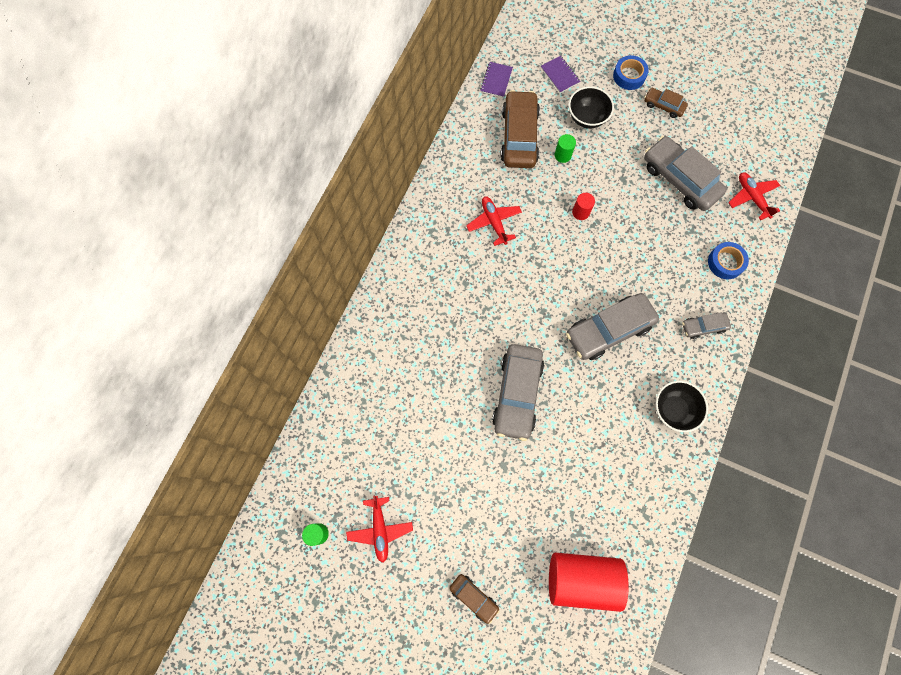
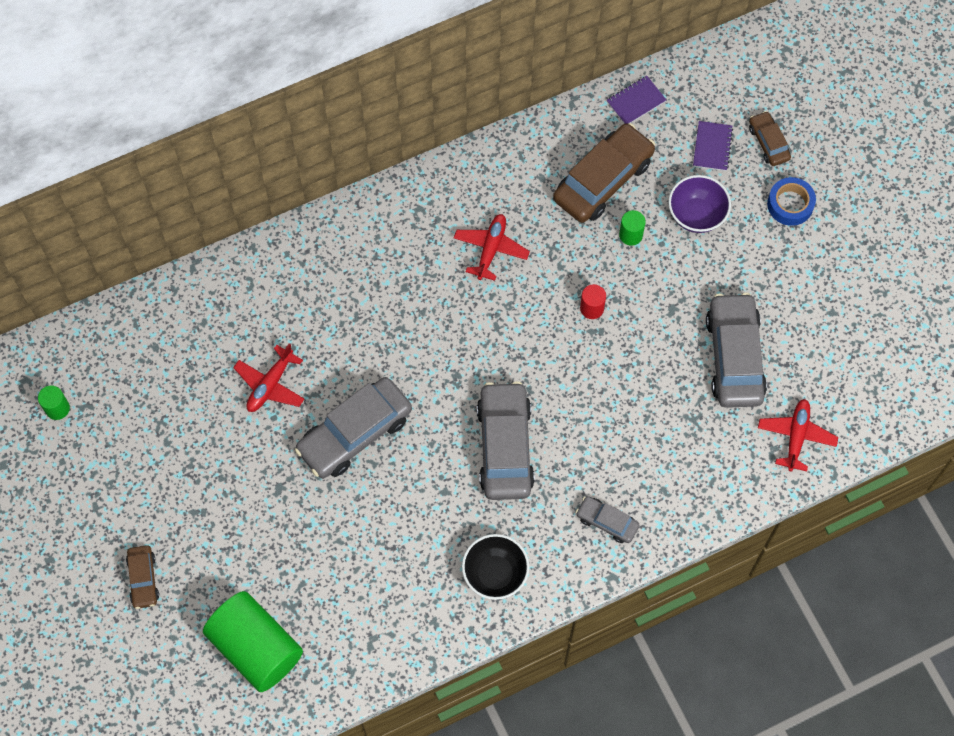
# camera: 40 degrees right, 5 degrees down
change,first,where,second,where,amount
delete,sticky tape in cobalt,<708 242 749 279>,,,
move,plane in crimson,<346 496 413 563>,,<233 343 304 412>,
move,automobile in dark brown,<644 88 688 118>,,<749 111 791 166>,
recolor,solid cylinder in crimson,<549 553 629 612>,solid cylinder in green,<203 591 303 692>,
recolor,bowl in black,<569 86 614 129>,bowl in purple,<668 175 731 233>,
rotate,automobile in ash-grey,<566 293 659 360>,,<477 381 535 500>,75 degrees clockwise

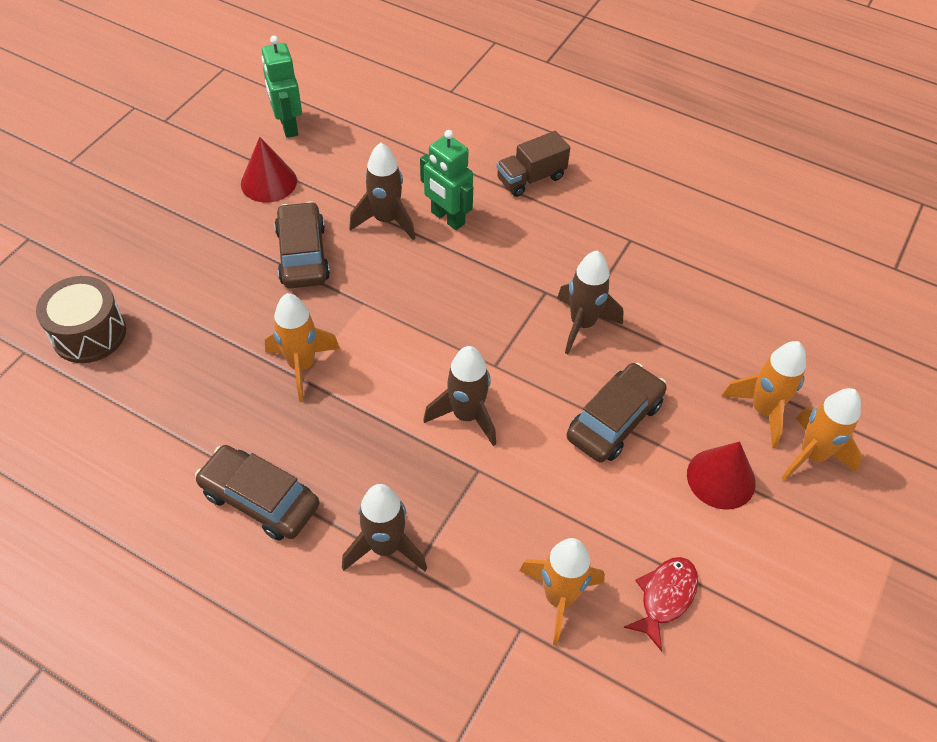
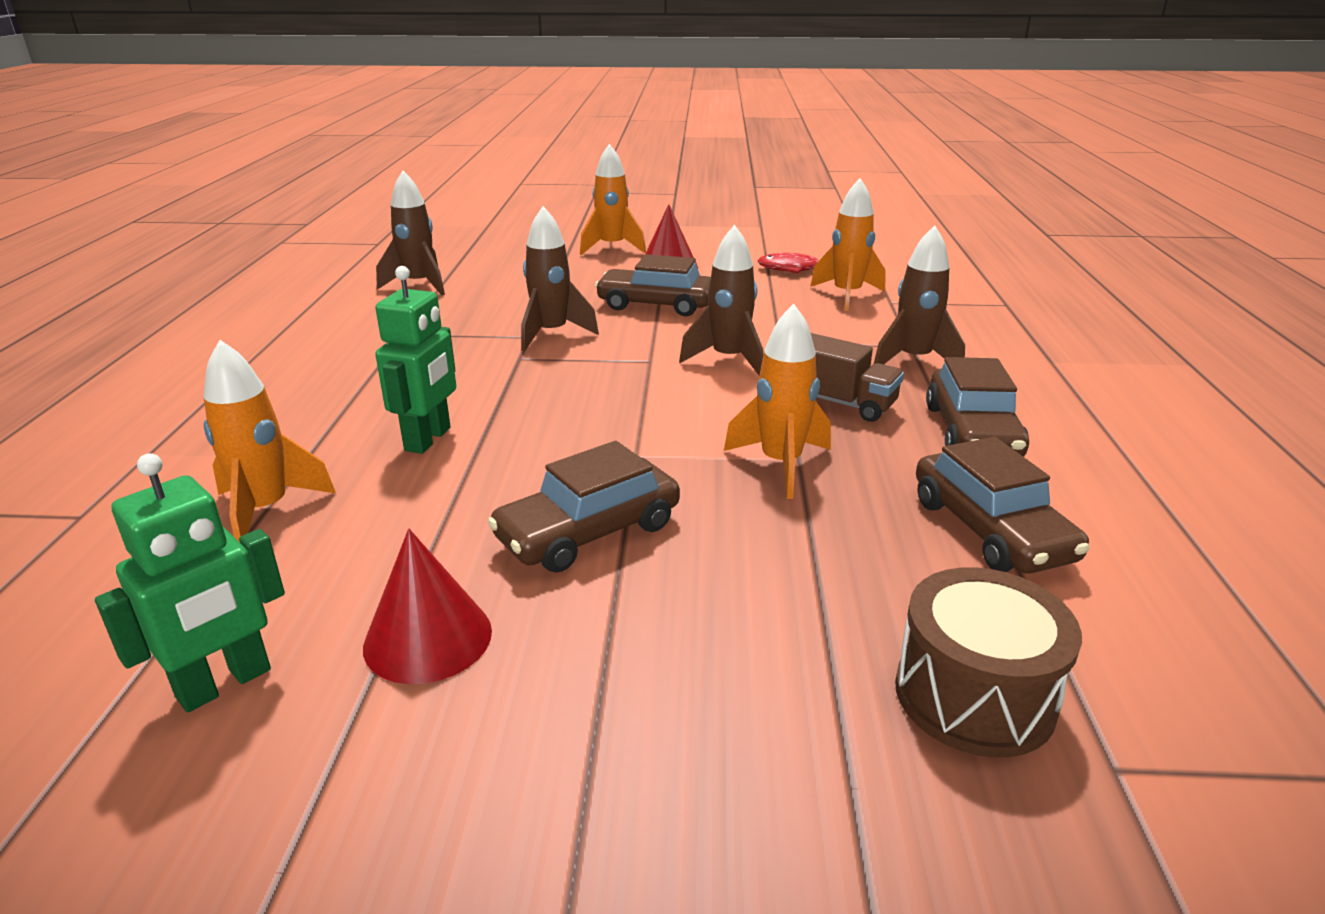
# camera: 115 degrees left, 25 degrees down
change,first,where,second,where,amount
insert,,,automobile in dark brown,<916 437 1090 574>,
move,spaceship in dark brown,<349 143 415 240>,,<376 171 445 295>,
move,toy truck in dark brown,<497 131 570 197>,,<811 333 904 422>,
move,spaceship in orange,<722 341 806 448>,,<204 340 336 543>,

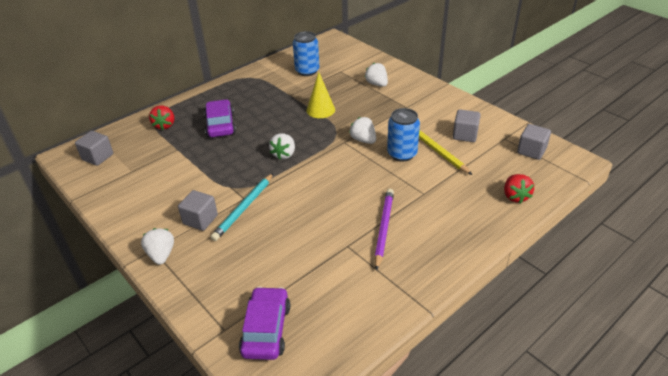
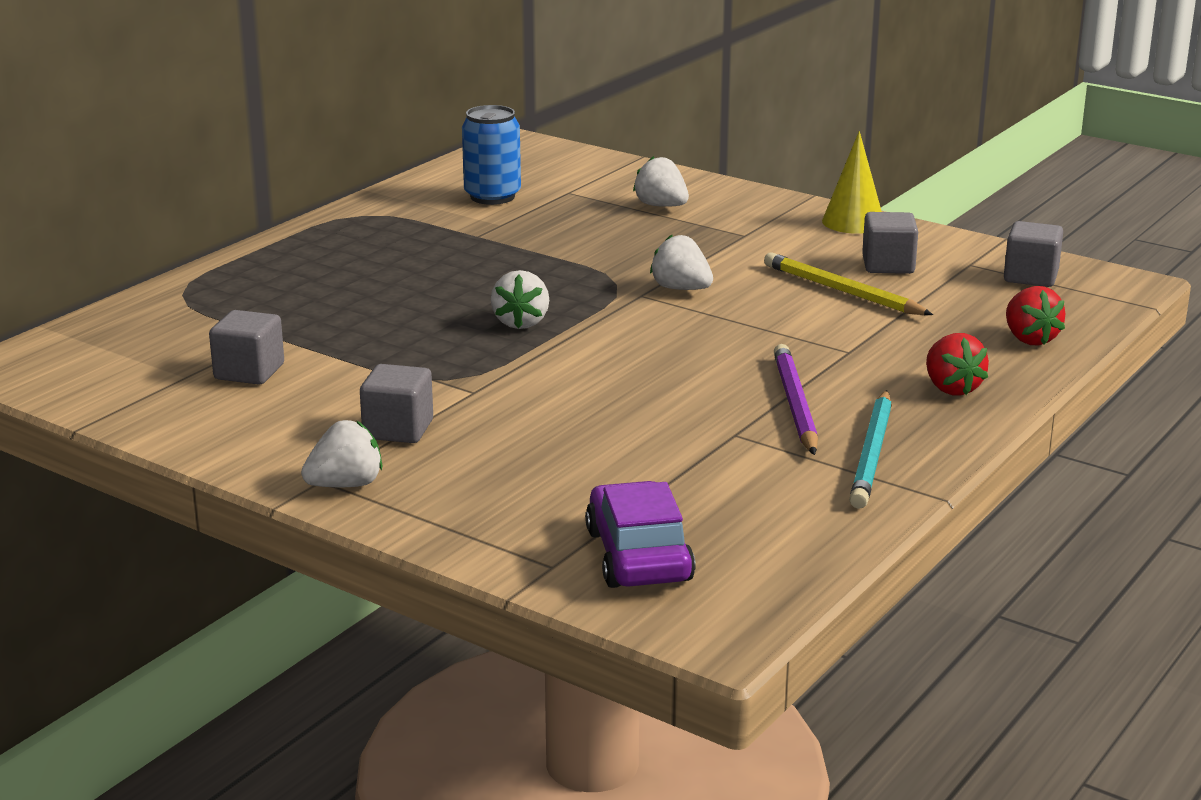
# camera: 15 degrees left, 15 degrees down
change,first,where,second,where,amount
delete,automobile in purple,<204 99 236 137>,,,
delete,tin in cobalt,<387 108 420 162>,,,
move,block in ash-grey,<75 131 113 166>,,<209 310 284 384>,
move,toy strawberry in crimson,<149 105 174 130>,,<926 333 989 396>,
move,lead pencil in aqua,<211 173 273 241>,,<849 390 892 509>,
move,solid cone in yellow,<306 72 335 118>,,<822 131 882 234>,
rotate,toy strawberry in white,<141 228 174 265>,,<301 420 382 487>,90 degrees clockwise

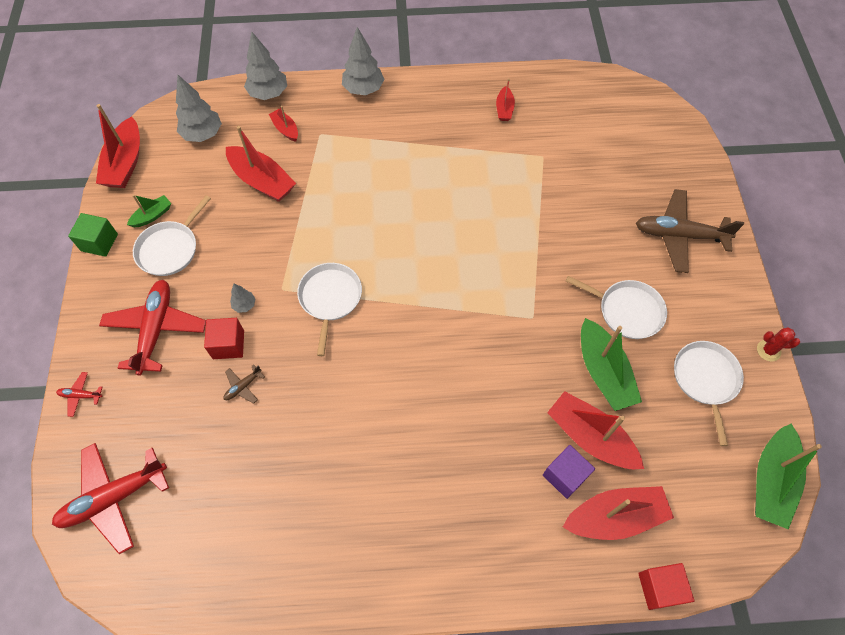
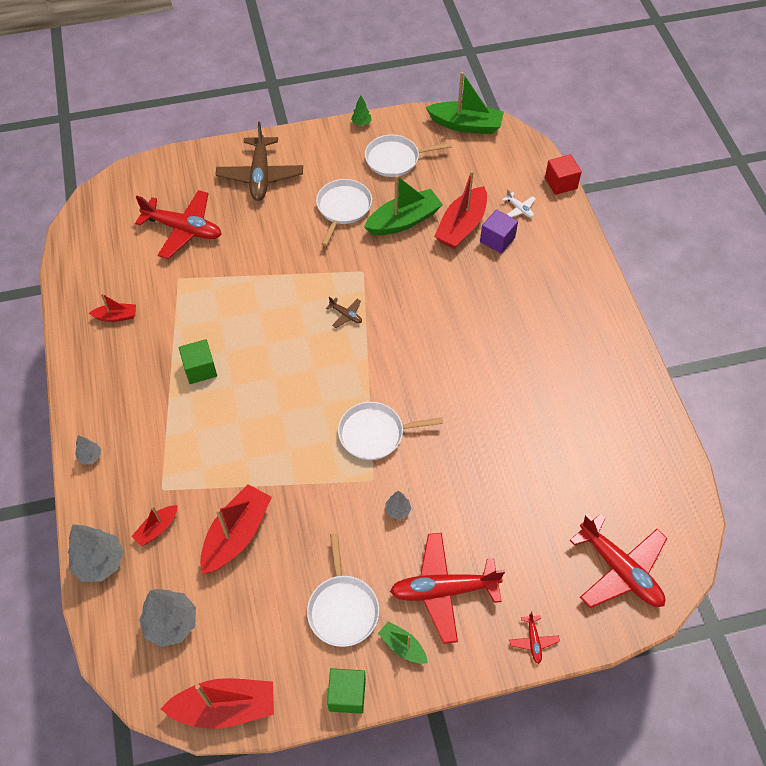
# camera: 100 degrees left, 5 degrees down
change,first,where,second,where,amount
delete,block in crimson,<204 318 244 359>,,,
insert,,,plane in crimson,<135 190 221 259>,
insert,,,block in green,<179 339 217 384>,
move,sailboat in green,<127 195 171 227>,,<378 621 428 664>,
move,plane in dark brown,<223 364 265 404>,,<326 297 362 328>,
replace,sailboat in crimson,<563 486 674 540>,plane in white,<502 189 535 218>,
replace,cactus in crimson,<757 327 800 361>,toy tree in green,<351 95 371 126>,
rotate,skillet in white,<133 195 211 276>,,<307 533 379 647>,60 degrees clockwise
resize,toy tree in ash-grey,<342 27 384 95>,,<75 435 101 465>,x0.50

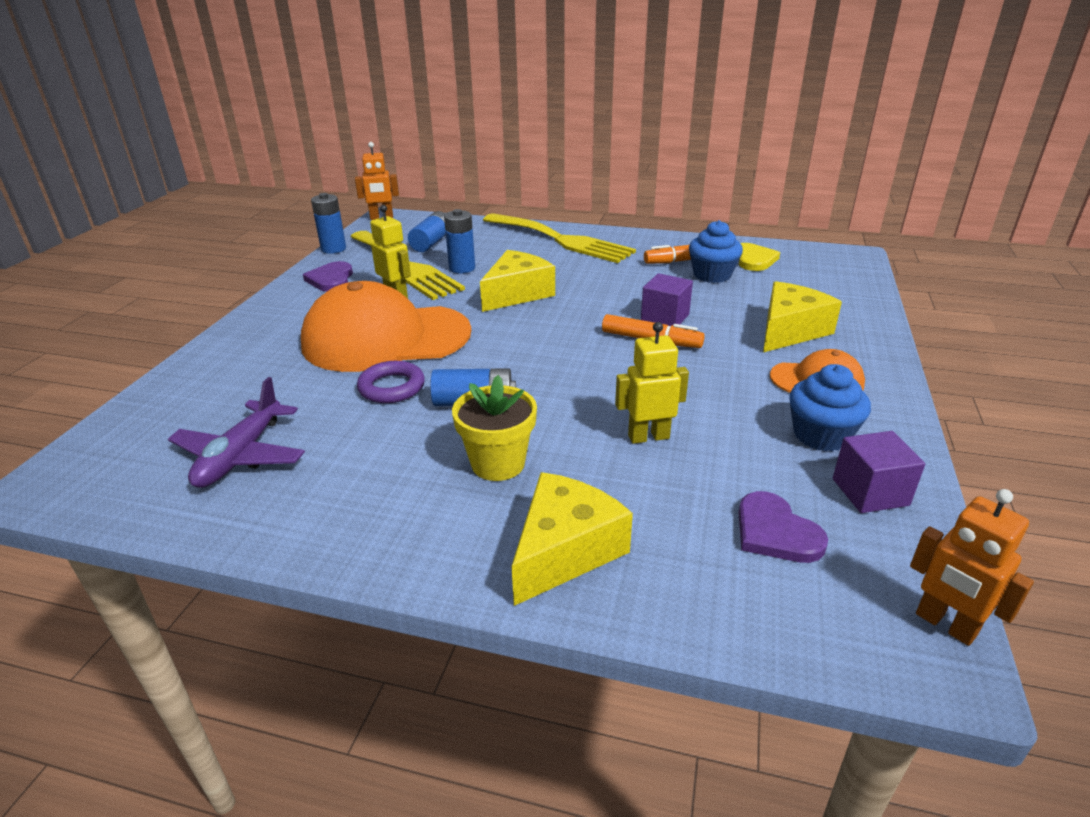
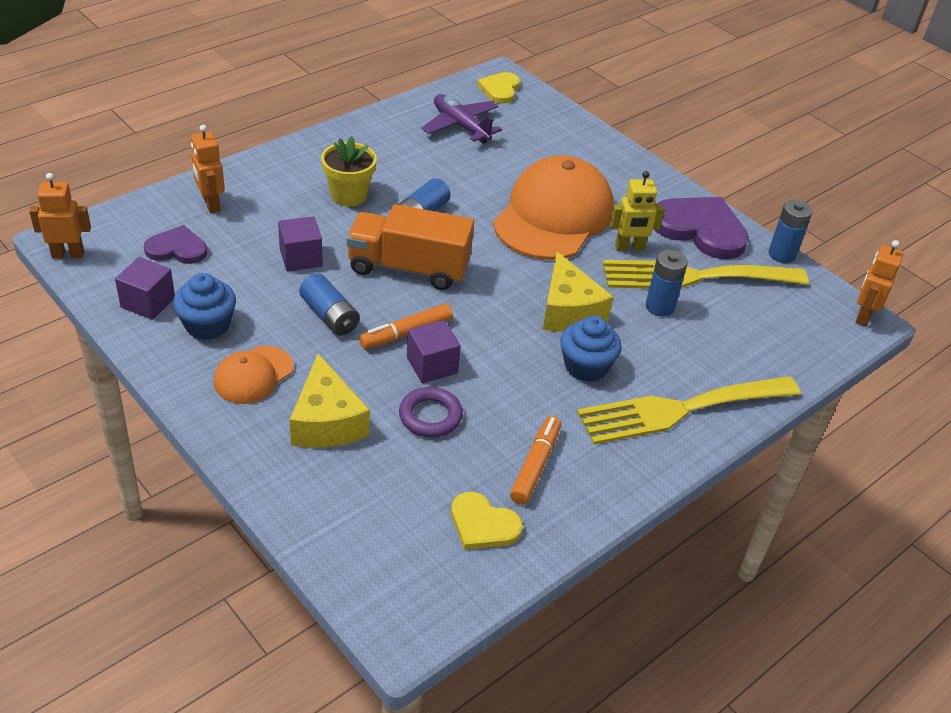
# camera: 120 degrees right, 10 degrees up
change,first,where,second,where,amount
delete,cheese in yellow,<512 472 633 606>,,,
insert,,,toy robot in orange,<191 125 225 213>,
insert,,,toy truck in orange,<346 204 474 290>,
insert,,,love heart in yellow,<477 72 520 104>,
move,hoop in purple,<357 361 425 403>,,<399 387 463 437>,
move,AA battery in cobalt,<408 211 446 252>,,<299 274 360 336>,
move,muffin in cobalt,<689 220 743 283>,,<560 316 622 382>,
replace,toy robot in yellow,<615 322 689 444>,block in purple,<278 216 323 271>,
resize,love heart in purple,<303 261 353 292>,,<654 197 749 259>,x1.75

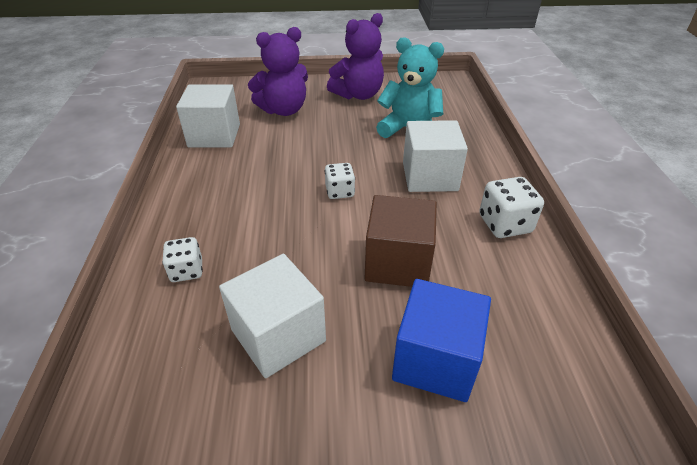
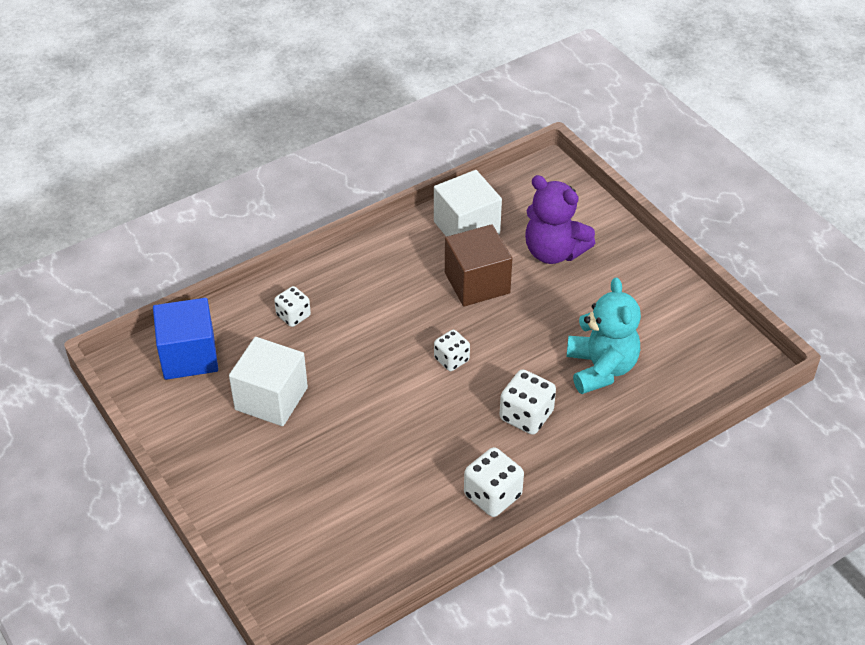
# camera: 60 degrees right, 5 degrees up
change,first,where,second,where,amount
delete,teddy bear in purple,<327 13 384 100>,,,
move,block in dark brown,<365 195 437 287>,,<445 224 512 306>,
move,block in cobalt,<392 279 491 402>,,<153 298 218 380>,
replace,block in white,<403 120 468 192>,die in white,<500 369 556 435>,

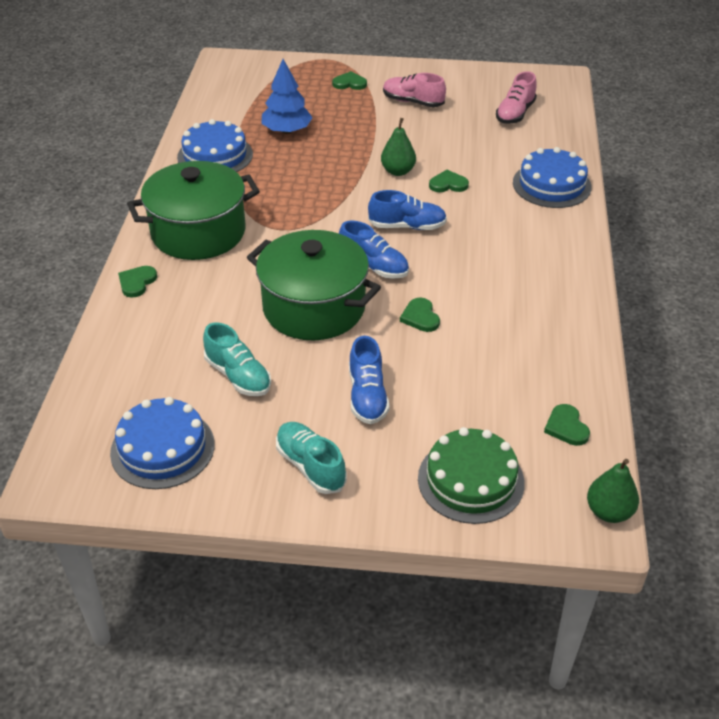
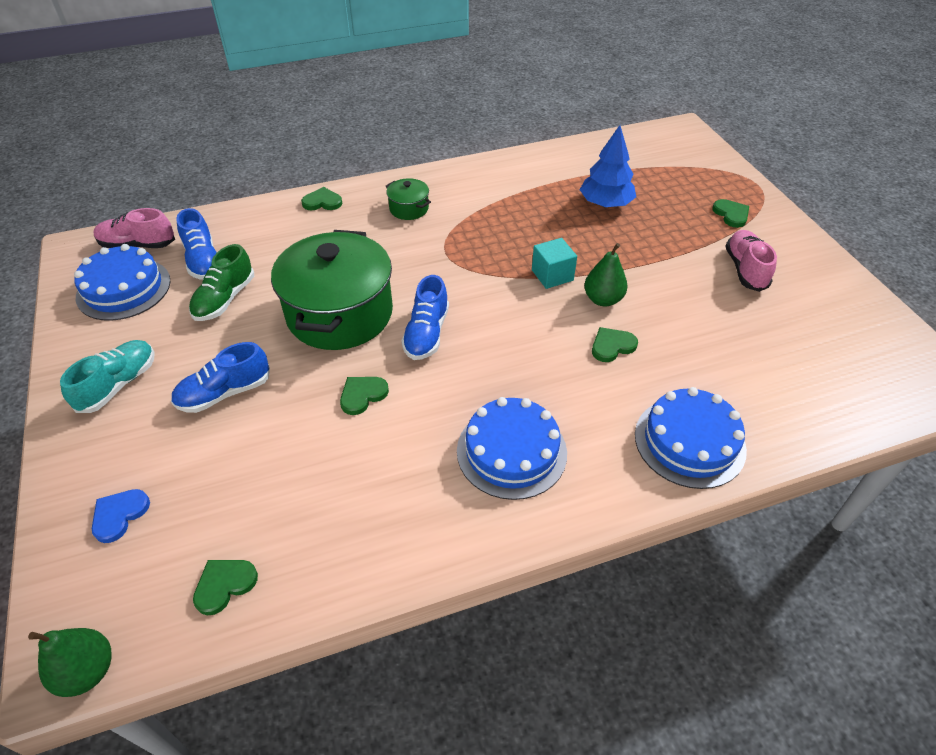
# camera: 65 degrees right, 5 degrees up
change,first,where,second,where,amount
insert,,,block in aqua,<532 238 577 289>,
move,gateau in cobalt,<177 119 253 172>,,<457 397 567 500>,
move,shoe in cobalt,<368 190 447 230>,,<176 208 217 280>,
move,shoe in pink,<496 71 537 124>,,<93 208 175 248>,
replace,gateau in green,<418 427 525 524>,love heart in cobalt,<92 489 150 543>,
recolor,shoe in aqua,<203 322 271 396>,shoe in green,<189 244 254 321>,
rotate,love heart in green,<429 170 469 192>,,<592 327 638 362>,90 degrees counterclockwise
resize,cooking pot in green,<127 161 260 260>,,<386 178 431 220>,x0.43

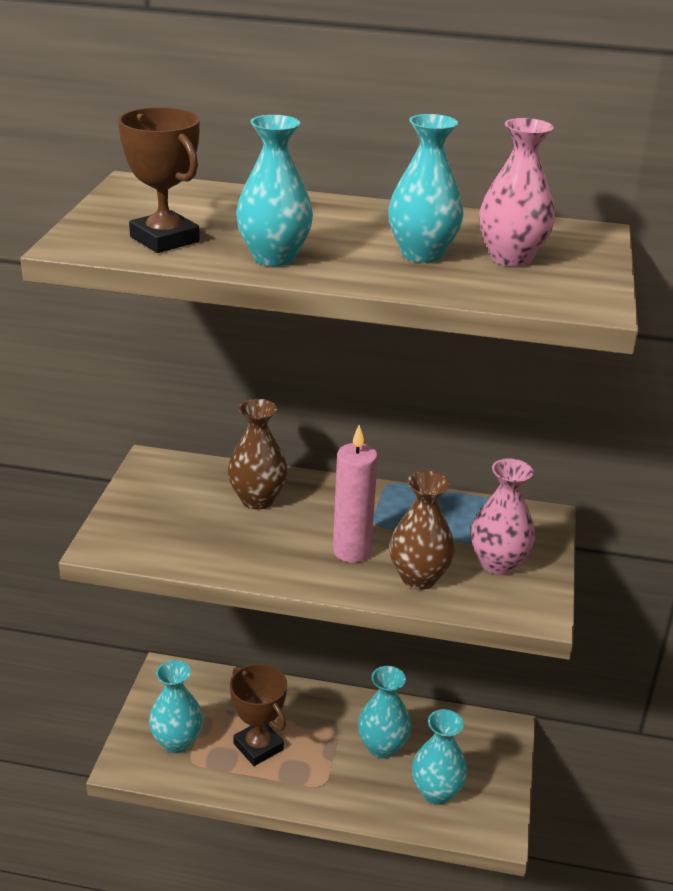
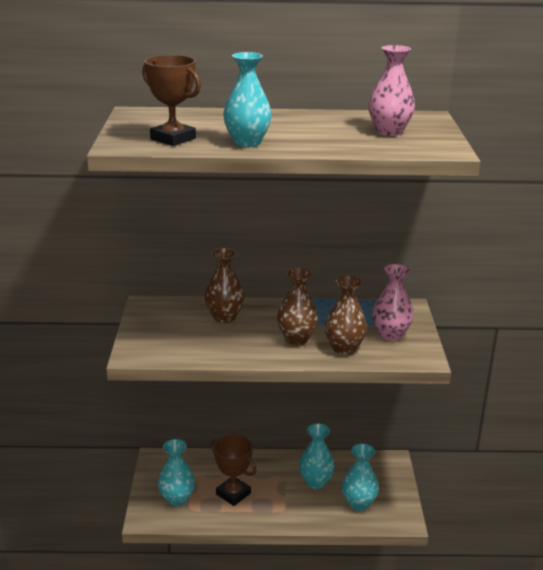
# camera: 10 degrees left, 5 degrees down
change,first,where,second,where,amount
delete,vase in aqua,<388 114 464 263>,,,
replace,wax candle in pink,<333 425 378 563>,vase in dark brown,<277 267 318 345>,

